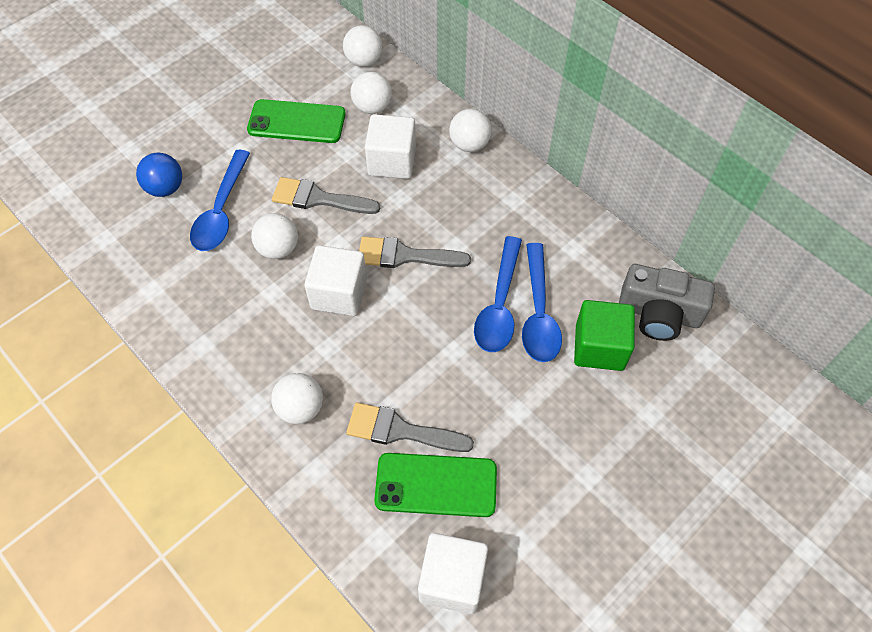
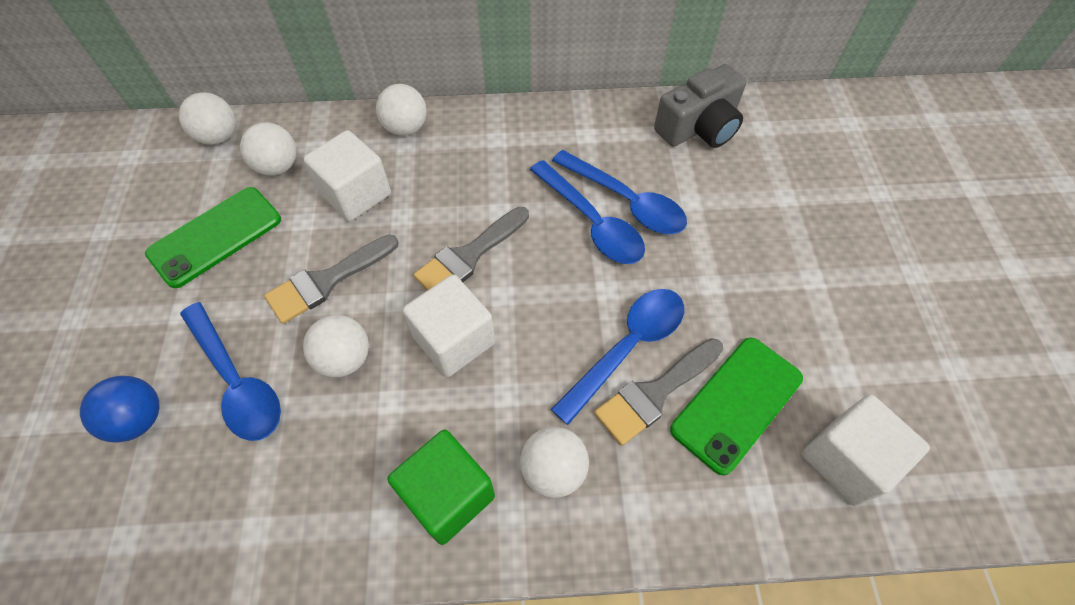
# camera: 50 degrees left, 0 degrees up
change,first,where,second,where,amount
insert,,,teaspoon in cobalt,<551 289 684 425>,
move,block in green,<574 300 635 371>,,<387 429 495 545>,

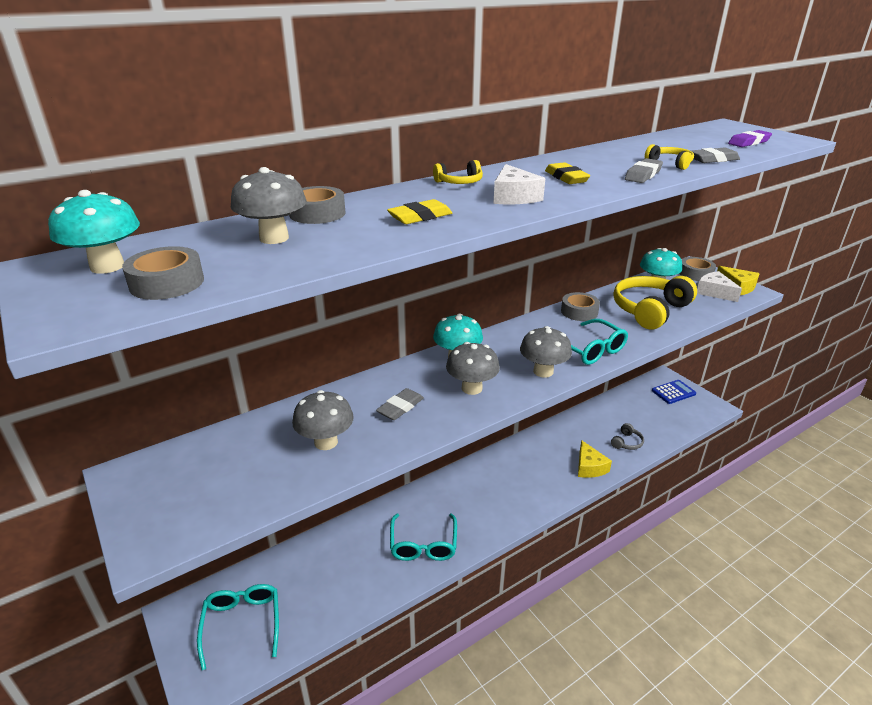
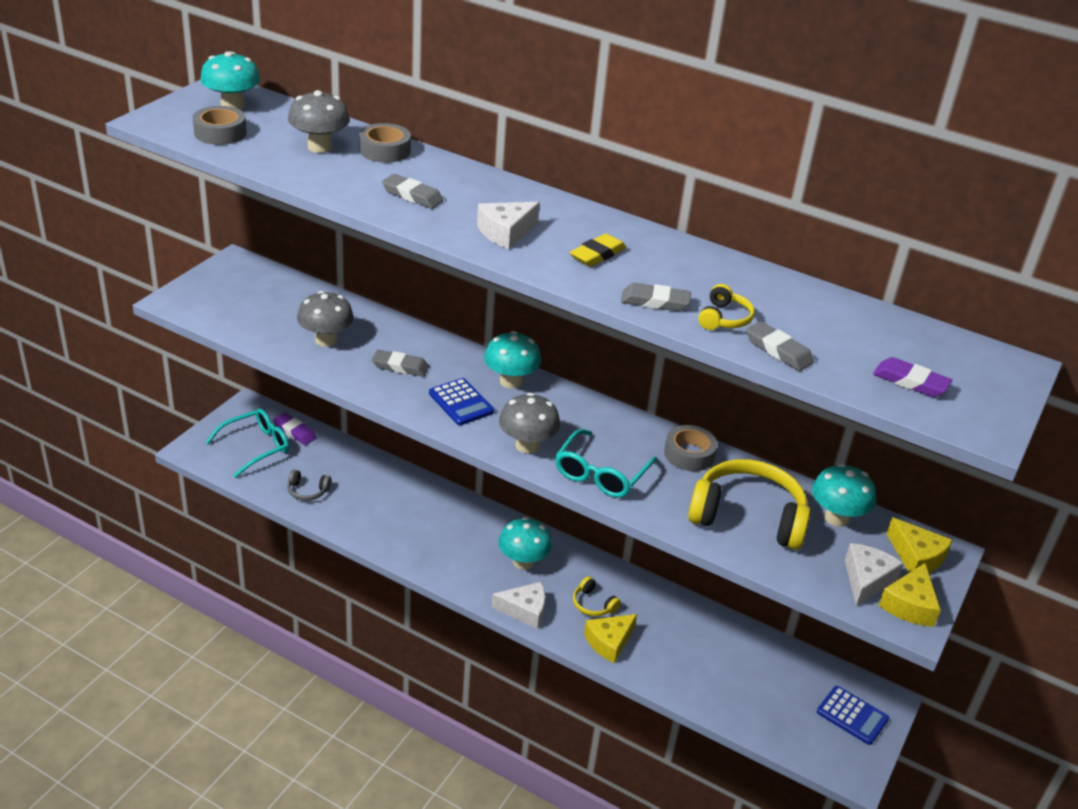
# camera: 60 degrees right, 5 degrees up
change,first,where,second,where,amount
delete,eyeglasses in aqua,<390 513 457 561>,,,
insert,,,pencil eraser in purple,<273 413 317 445>,
insert,,,cheese in white,<491 582 545 629>,
insert,,,toadstool in aqua,<499 517 552 570>,
move,headphones in yellow,<433 160 483 184>,,<573 576 621 616>,
move,headphones in ash-grey,<611 423 644 450>,,<287 470 331 501>,
replace,toadstool in ash-grey,<446 342 500 395>,calculator in cobalt,<429 378 494 425>,
replace,sticky tape in ash-grey,<679 257 716 281>,cheese in yellow,<886 517 953 573>,
recolor,pencil eraser in yellow,<387 199 452 224>,pencil eraser in ash-grey,<382 174 444 209>,

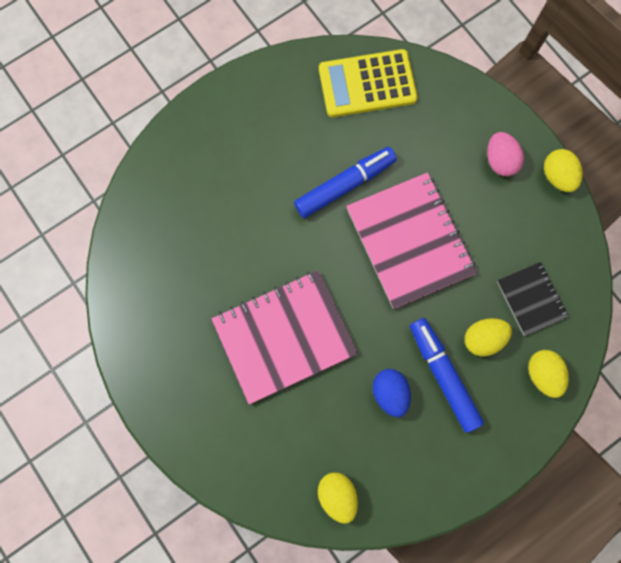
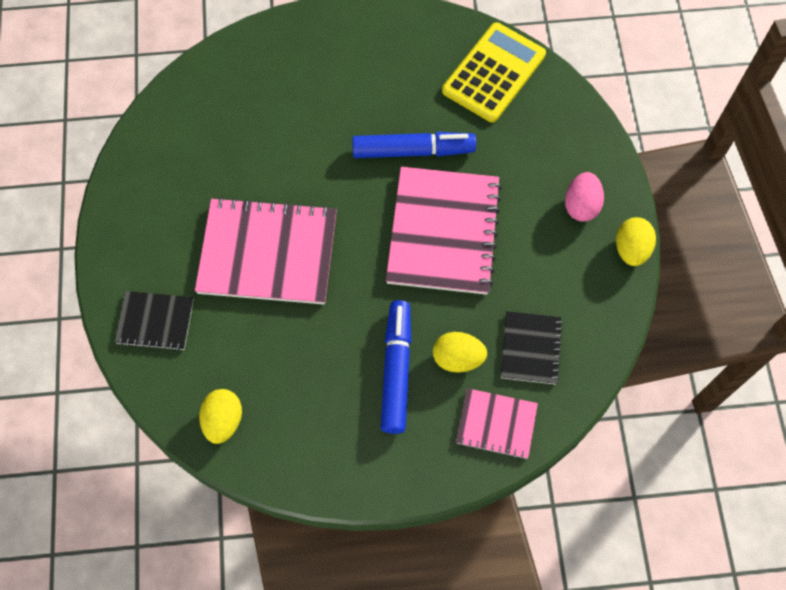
# camera: 30 degrees right, 10 degrees down
change,first,where,second,where,amount
delete,egg shape in cobalt,<372 369 411 417>,,,
insert,,,notepad in black,<115 291 194 351>,
replace,egg shape in yellow,<528 350 569 398>,notepad in pink,<456 388 538 459>,
rotate,calculator in yellow,<319 49 418 117>,,<442 22 546 122>,105 degrees clockwise

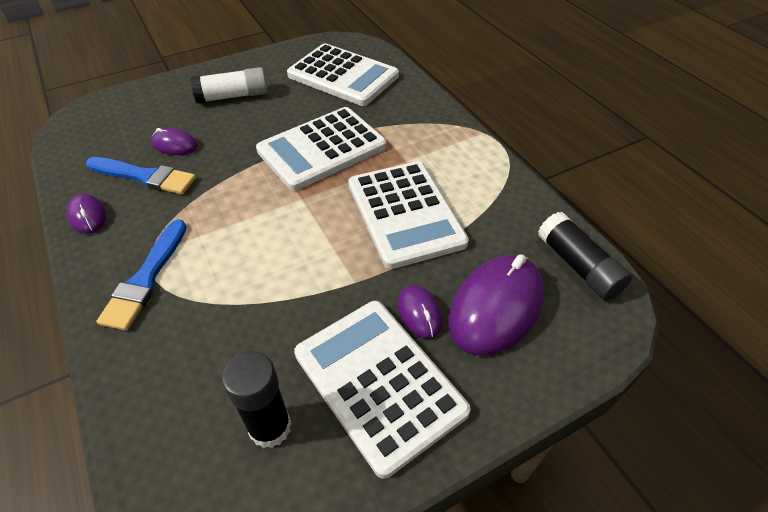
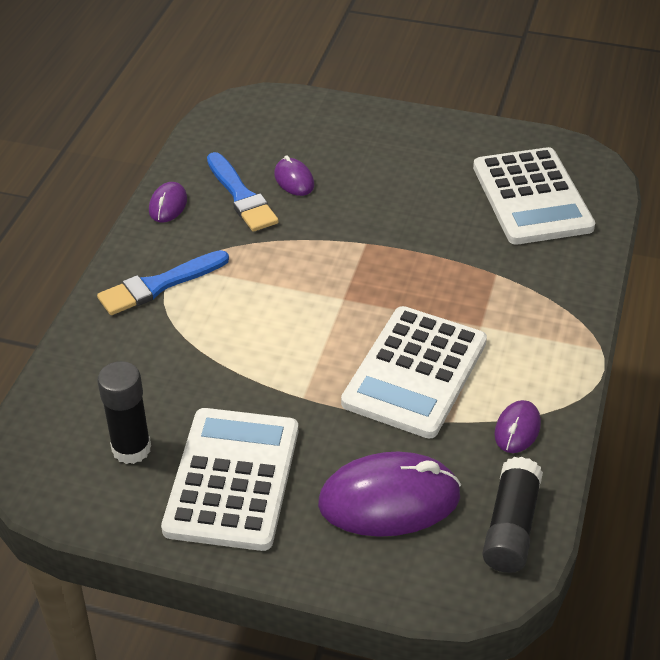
# camera: 45 degrees right, 5 degrees down
change,first,where,second,where,amount
delete,stick of glue in white,<190 67 267 103>,,,
delete,calculator in white,<256 107 386 191>,,,
move,mouse in purple,<398 285 442 339>,,<494 400 541 453>,

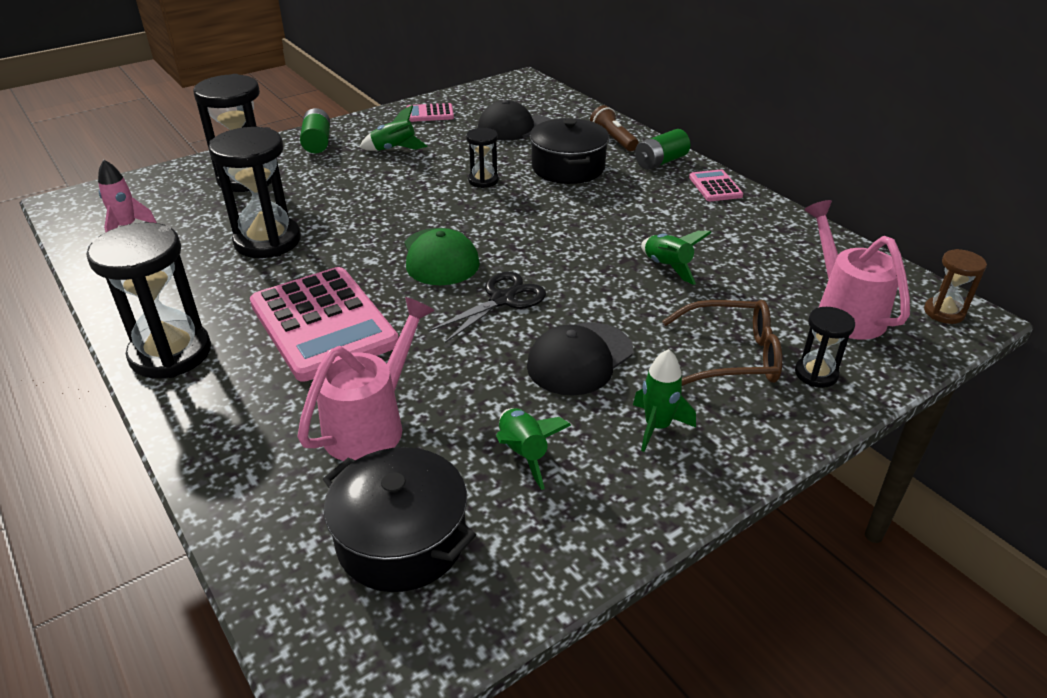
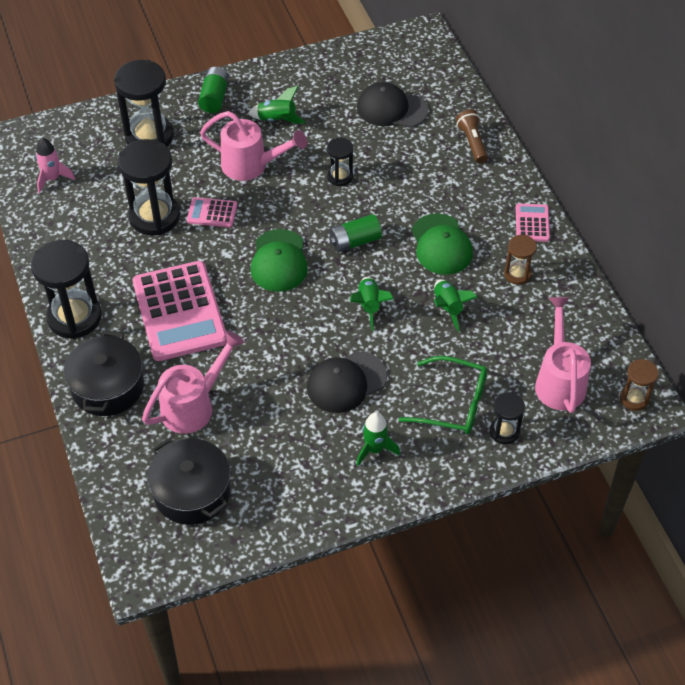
# camera: 15 degrees right, 15 degrees up
change,first,where,second,where,amount
delete,shears in black,<429 272 546 344>,,,
insert,,,watering pot in pink,<200 111 307 181>,
insert,,,baseball cap in green,<412 213 473 275>,
insert,,,sand timer in dark brown,<504 235 537 285>,
move,calculator in pink,<407 103 454 122>,,<187 197 237 228>,
move,spaceship in green,<496 408 571 490>,,<350 277 393 331>,
move,cooking pot in black,<530 118 609 184>,,<64 331 144 416>,
move,AA battery in green,<635 129 690 170>,,<329 214 382 252>,
recolor,eyeglasses in dark brown,<662 300 782 386>,eyeglasses in green,<398 356 487 434>,

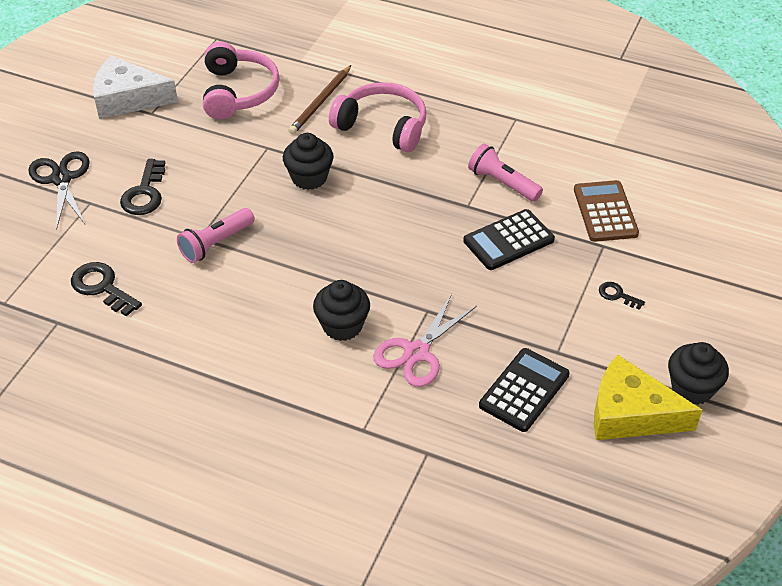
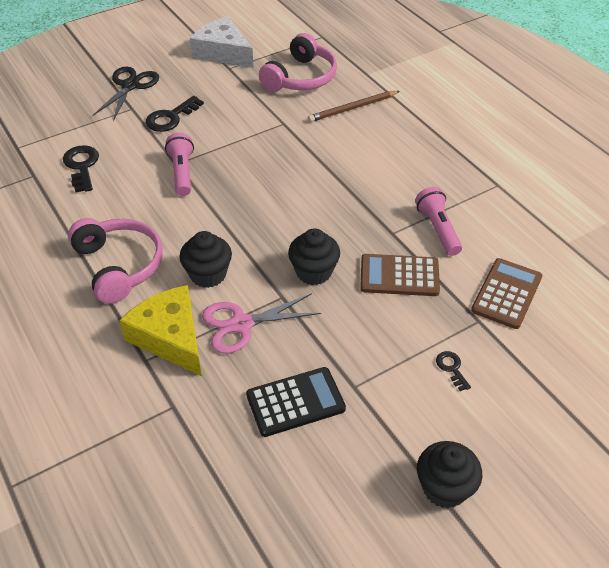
# camera: 35 degrees right, 0 degrees up
change,first,where,second,where,amount
move,muffin in black,<283 133 334 190>,,<288 228 340 285>,
move,headphones in pink,<329 82 426 152>,,<68 218 163 304>,
move,cheese in yellow,<594 355 702 440>,,<119 285 202 376>,
recolor,calculator in black,<463 209 555 270>,calculator in dark brown,<360 254 440 296>,
rotate,flashlight in pink,<177 208 255 263>,,<165 133 194 196>,90 degrees clockwise

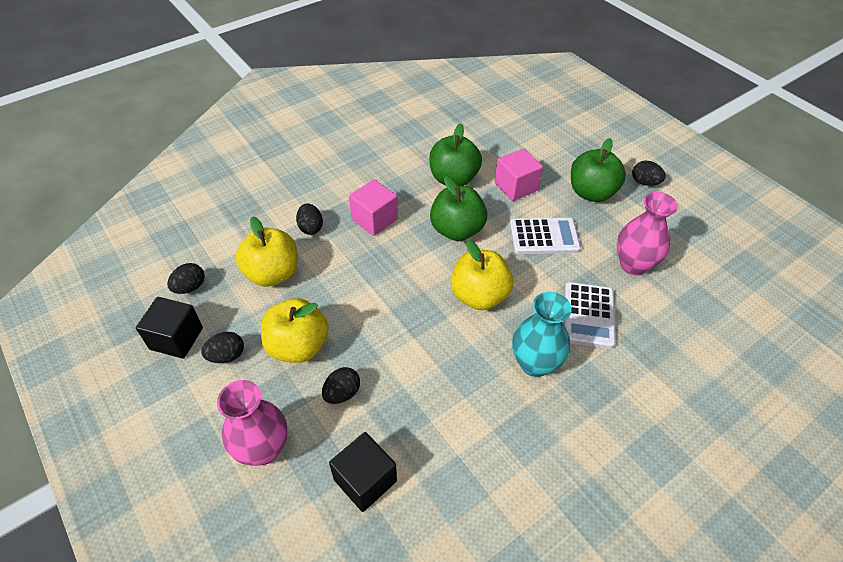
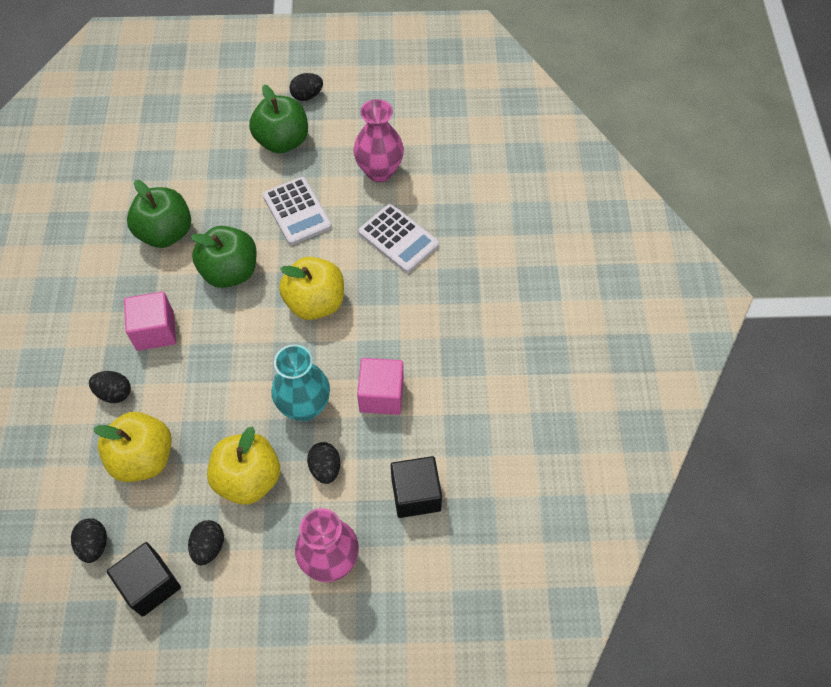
# camera: 55 degrees left, 10 degrees up
change,first,where,second,where,amount
move,block in pink,<495 148 543 201>,,<357 358 404 415>,
move,vase in aqua,<512 292 572 377>,,<271 344 330 421>,
rotate,calculator in white,<510 218 581 254>,,<263 177 332 245>,120 degrees clockwise

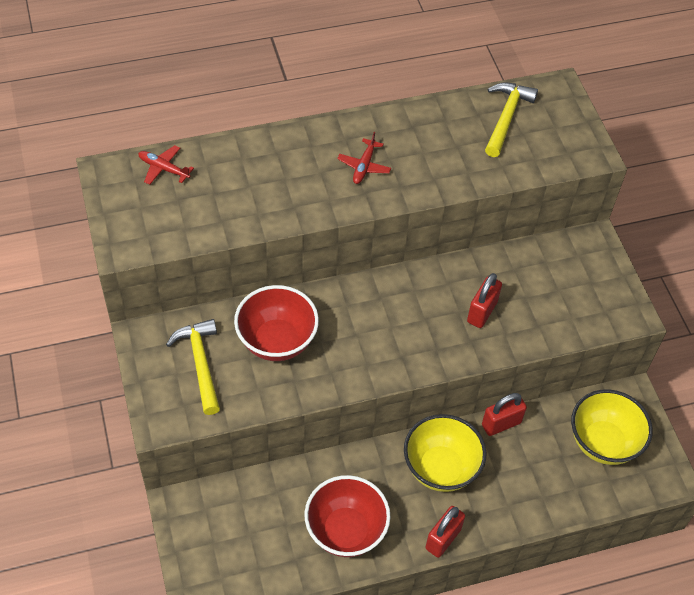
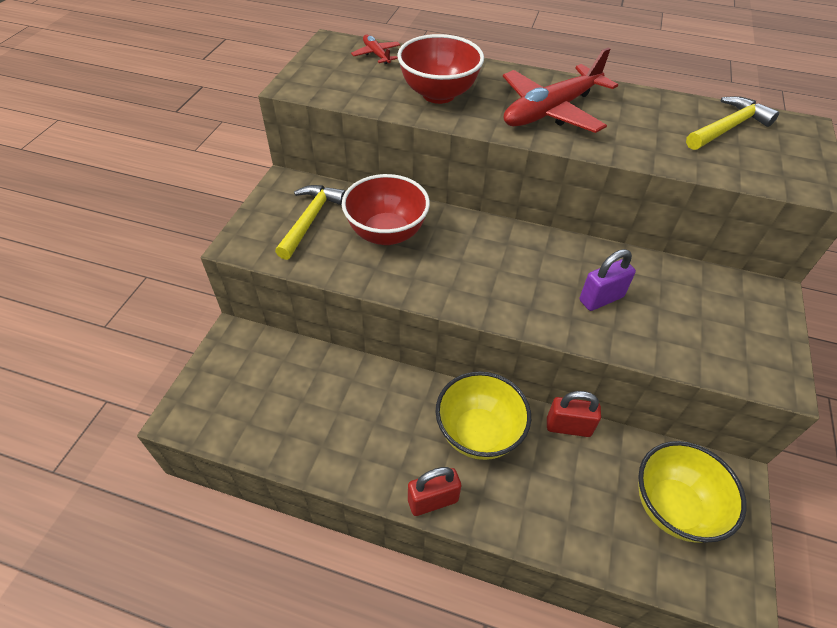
# camera: 35 degrees right, 5 degrees down
change,first,where,second,where,amount
move,bowl in crimson,<304 475 391 557>,,<397 34 484 104>,
recolor,lock in crimson,<467 273 502 328>,lock in purple,<580 249 636 311>,
resize,plane in crimson,<337 132 391 184>,,<503 47 618 133>,x2.19

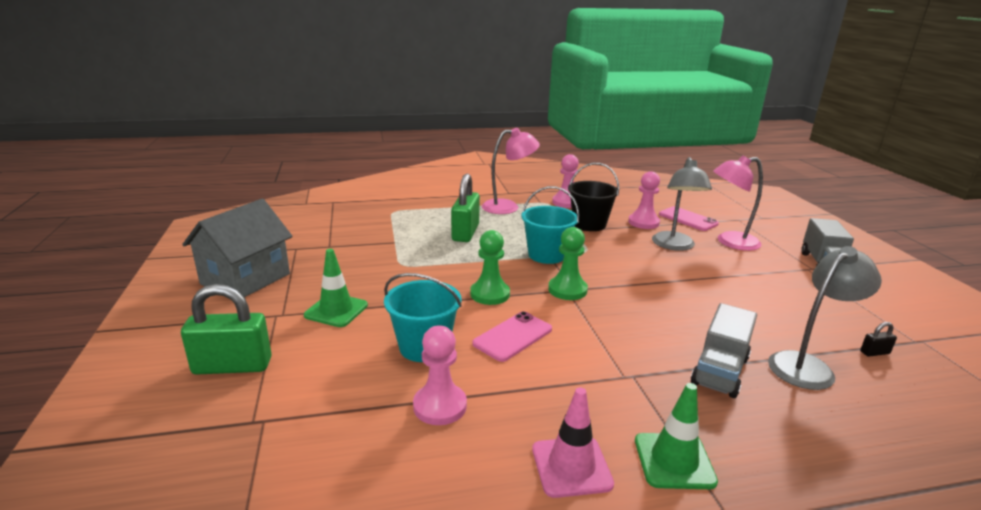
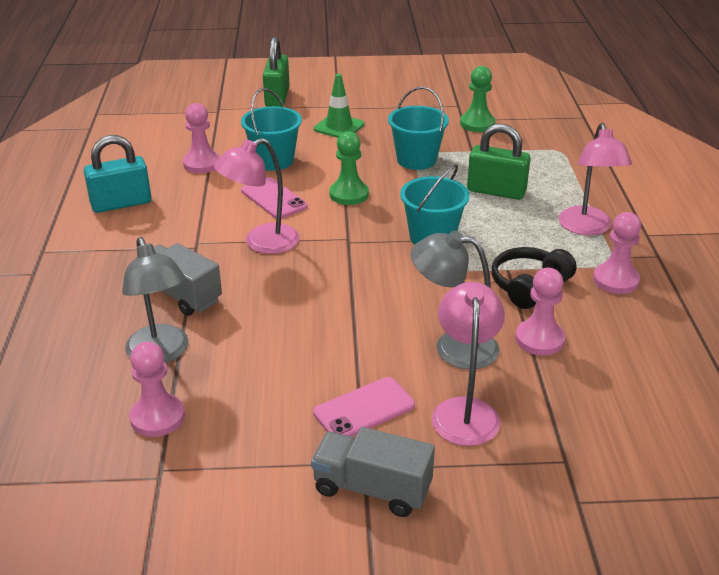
# camera: 100 degrees right, 10 degrees up
change,first,where,second,where,amount
delete,toy house in ash-grey,<182 199 292 297>,,,
delete,traffic cone in green,<635 383 718 489>,,,
insert,,,lamp in pink,<214 138 300 254>,
insert,,,sand bucket in aqua,<388 87 449 170>,
move,chess pawn in green,<548 227 588 300>,,<460 66 495 132>,
move,smartphone in pink,<659 206 719 231>,,<313 377 415 437>,
replace,traffic cone in pink,<532 387 614 498>,lock in aqua,<84 135 151 213>,
replace,sand bucket in black,<568 163 619 231>,headphones in black,<492 247 577 309>,
replace,lock in black,<860 322 897 357>,chess pawn in pink,<129 342 185 437>,

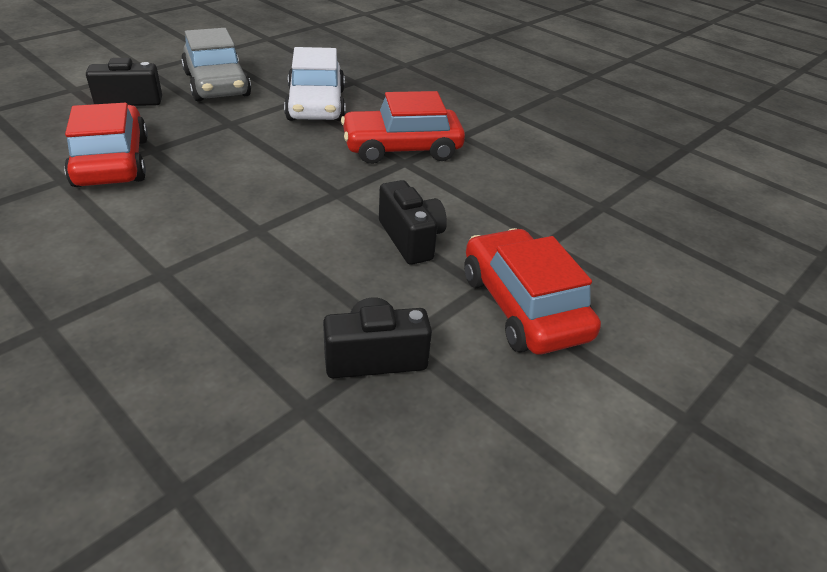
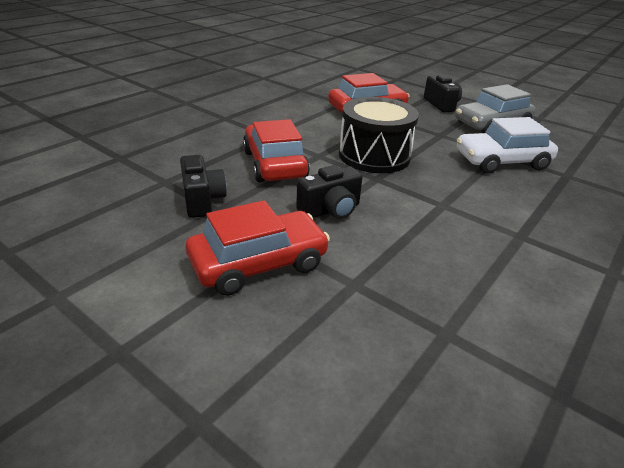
# camera: 85 degrees right, 5 degrees down
change,first,where,second,where,amount
insert,,,drum in black,<339 97 419 173>,
move,automobile in crimson,<341 91 465 164>,,<243 119 310 182>,

